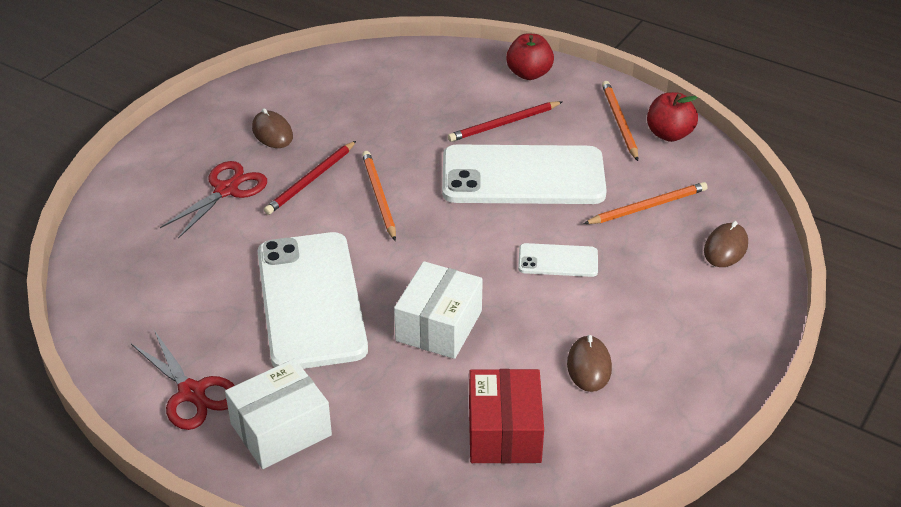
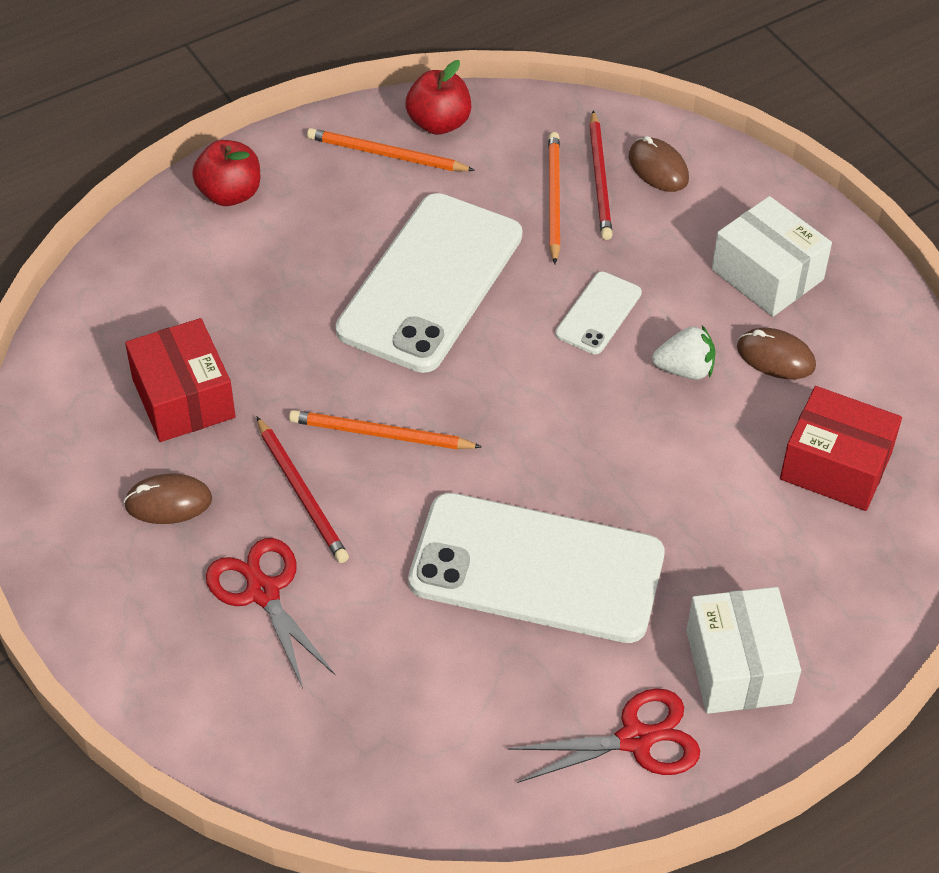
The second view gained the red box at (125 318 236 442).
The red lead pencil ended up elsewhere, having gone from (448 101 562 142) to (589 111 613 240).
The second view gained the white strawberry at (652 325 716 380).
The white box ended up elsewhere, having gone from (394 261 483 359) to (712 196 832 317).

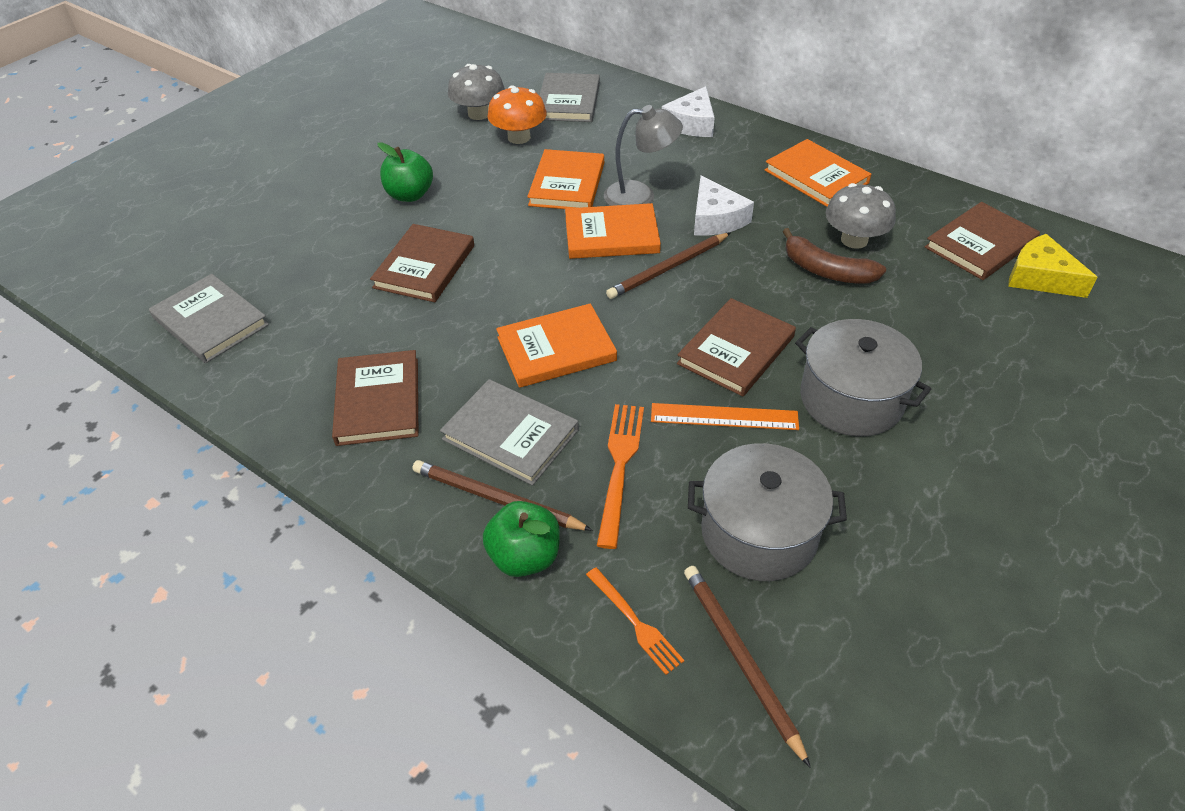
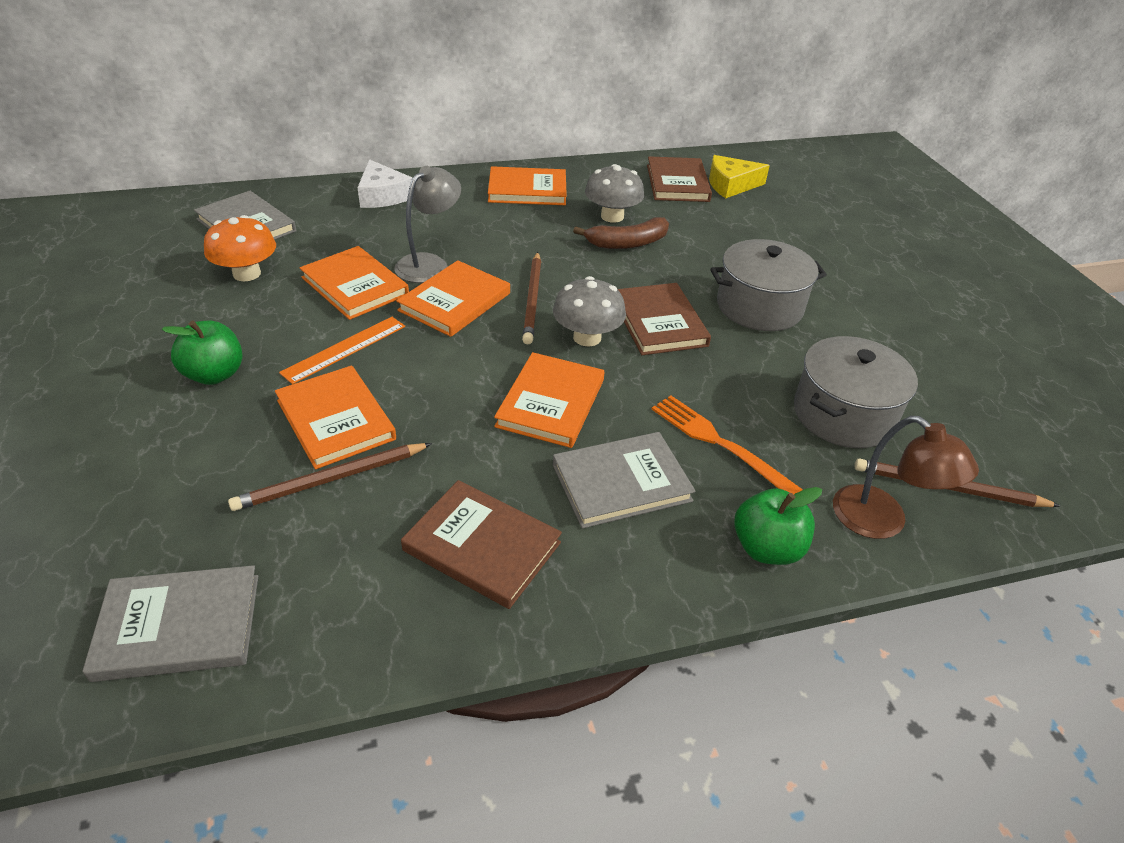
The russet lead pencil ended up elsewhere, having gone from (412 460 593 531) to (228 443 432 511).
What was the russet hardcover at (370 224 474 302) turned into the orange hardcover at (275 366 396 469).
The orange ruler ended up elsewhere, having gone from (651 403 799 430) to (279 317 405 384).
The ash-grey toadstool ended up elsewhere, having gone from (448 64 505 120) to (553 276 626 346).
Where the orange fork stood at (586 567 684 675), the russet reading lamp came to stand at (833 416 979 539).
The second view lost the white cheese wedge at (694 175 754 236).

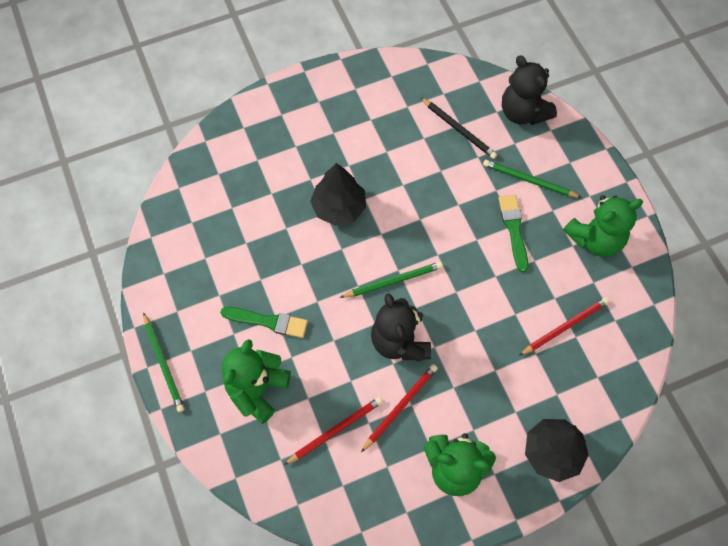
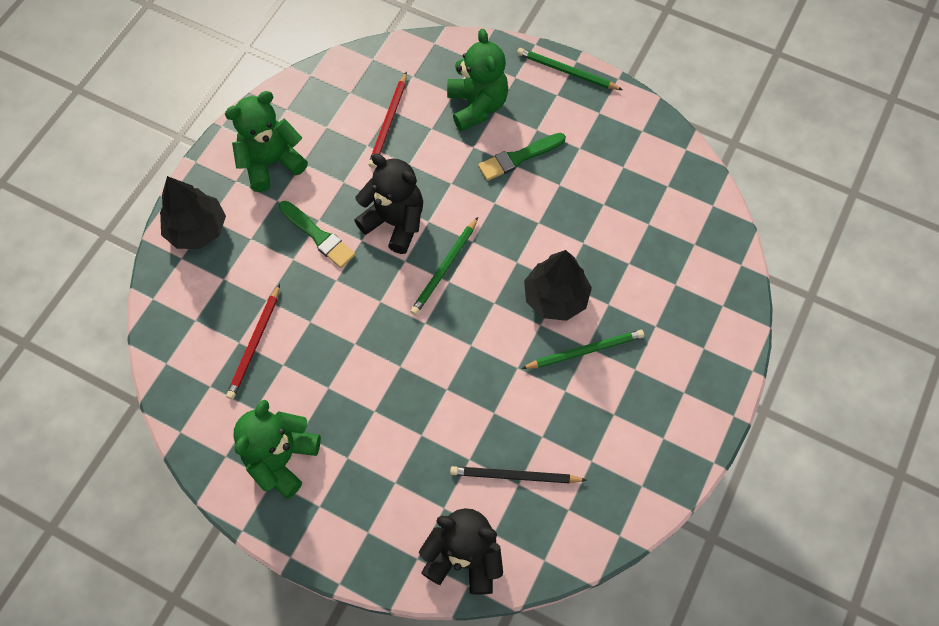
The green paint brush ended up elsewhere, having gone from (499 195 529 273) to (279 201 355 268).
The green lead pencil ended up elsewhere, having gone from (483 160 582 198) to (521 330 644 369).
The second view lost the red lead pencil at (361 364 438 452).

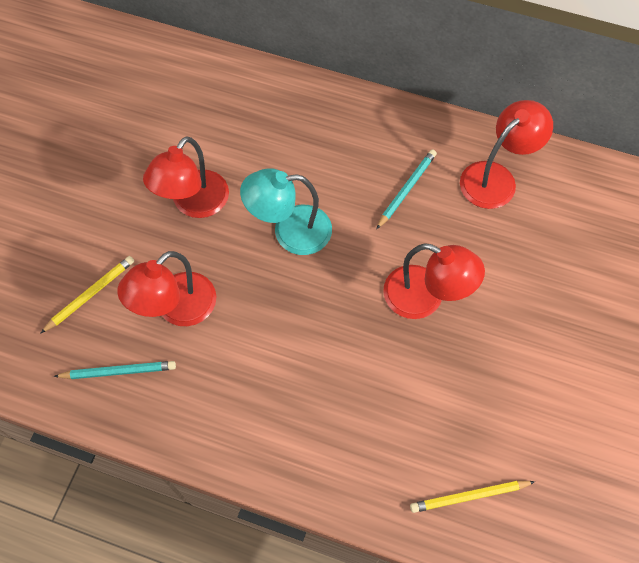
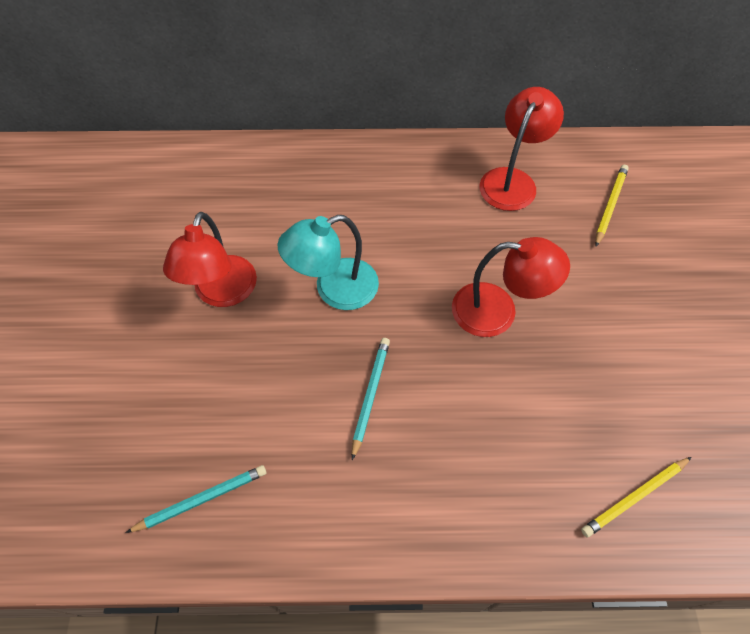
The turquoise lead pencil ended up elsewhere, having gone from (377 149 437 229) to (352 338 390 460).
The bright yellow lead pencil ended up elsewhere, having gone from (40 256 134 334) to (595 165 629 246).
The second view lost the red reading lamp at (117 251 216 326).

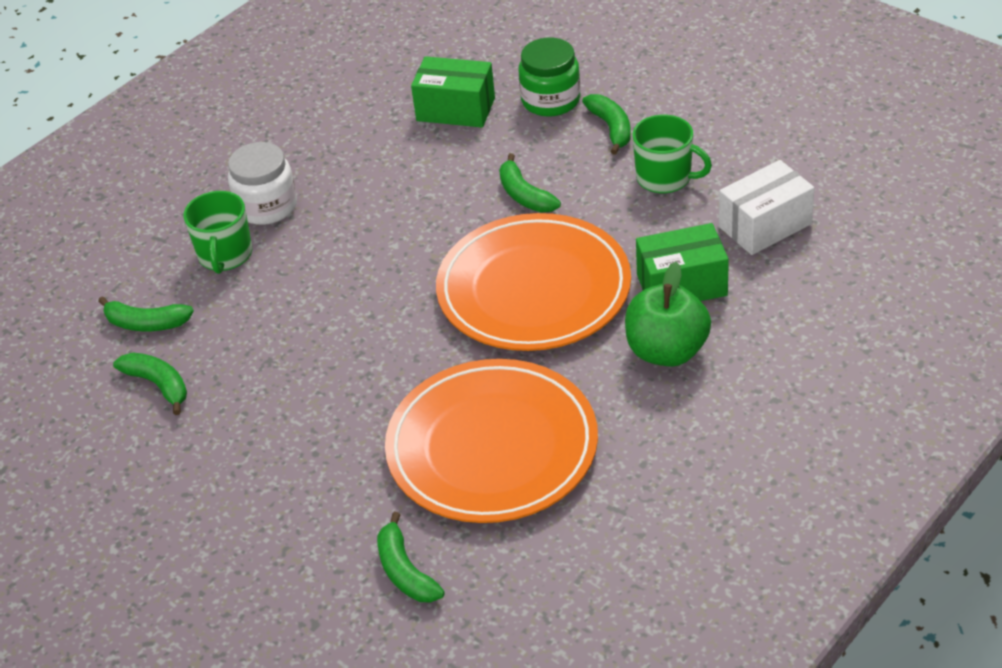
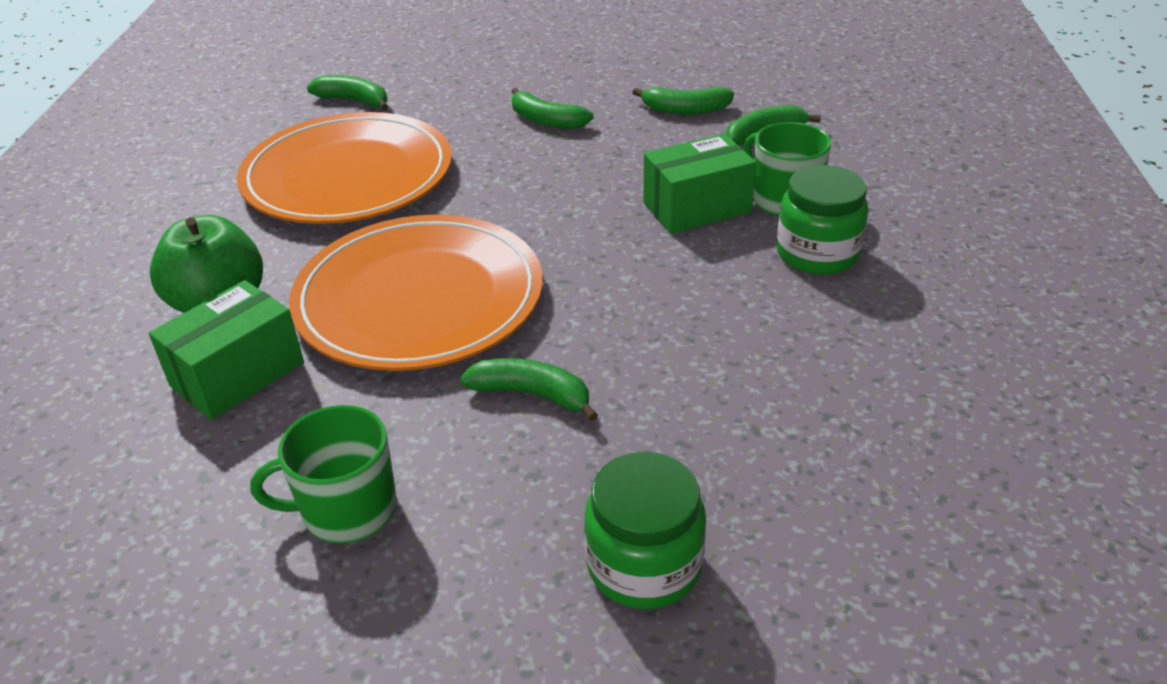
The green banana fruit ended up elsewhere, having gone from (582 94 631 155) to (511 88 594 129).
The green box ended up elsewhere, having gone from (411 56 495 127) to (643 134 756 234).
What was the white jam jar at (228 142 297 225) turned into the green jam jar at (777 165 869 275).
The second view lost the white box at (719 160 814 255).

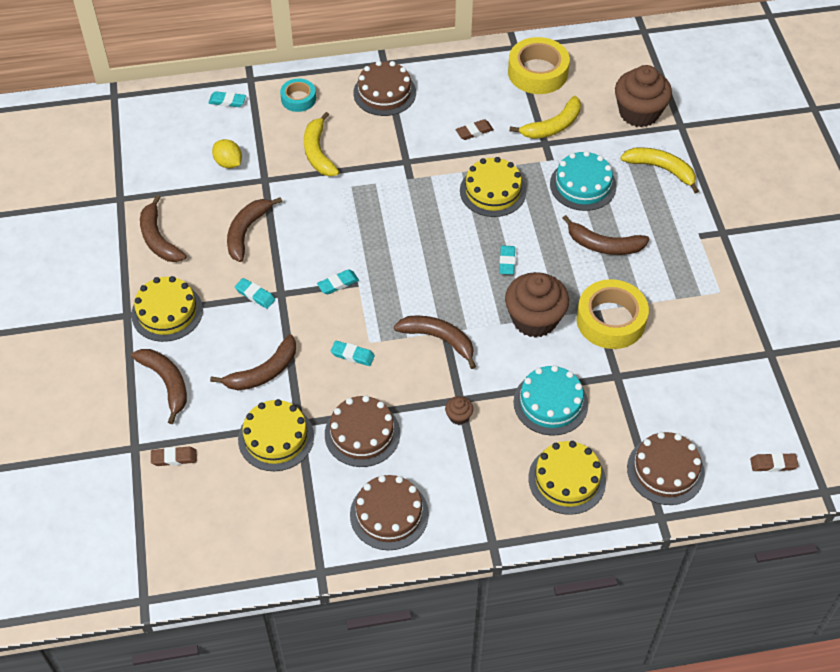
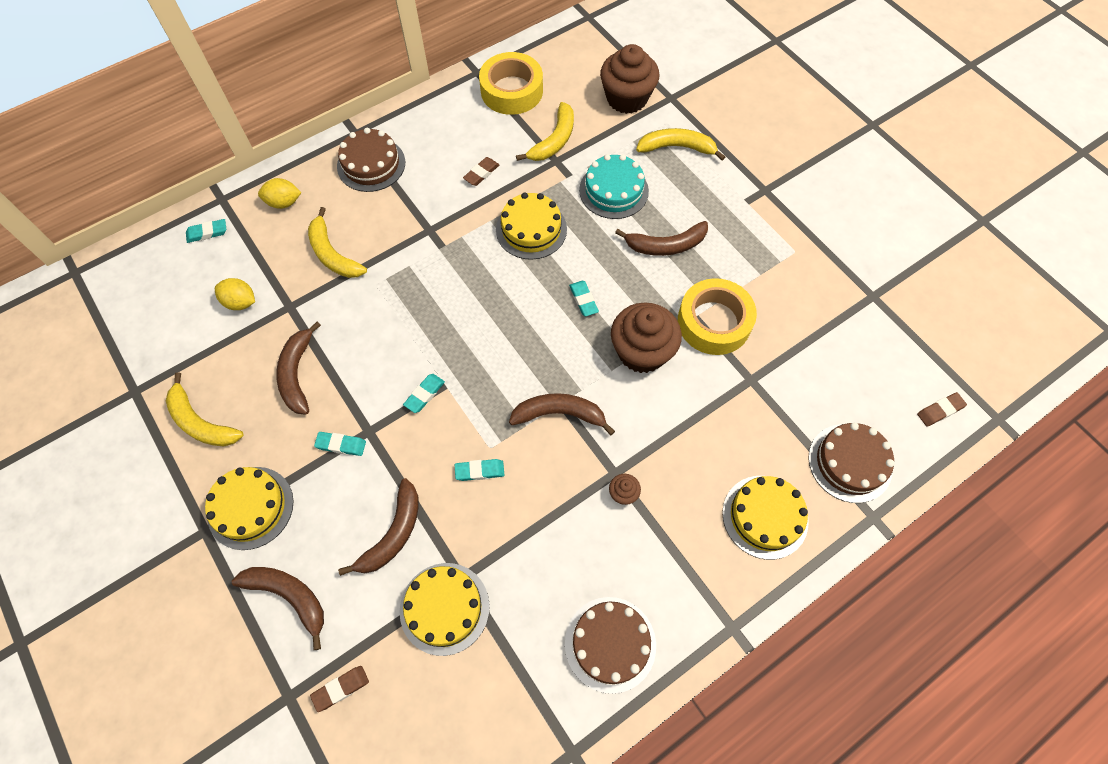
What was the russet banana fruit at (140 195 187 262) turned into the bright yellow banana fruit at (166 372 243 447).
Where the turquoise sticky tape stood at (280 79 316 112), the bright yellow citrus fruit came to stand at (258 178 301 209).
The second view lost the russet cake at (325 395 400 467).
The second view lost the turquoise cake at (513 365 588 436).

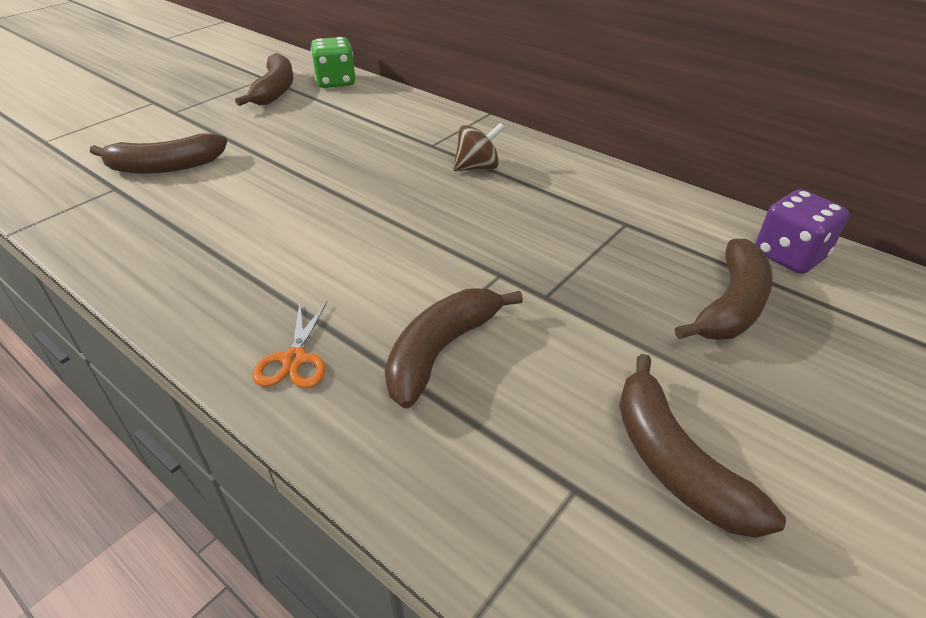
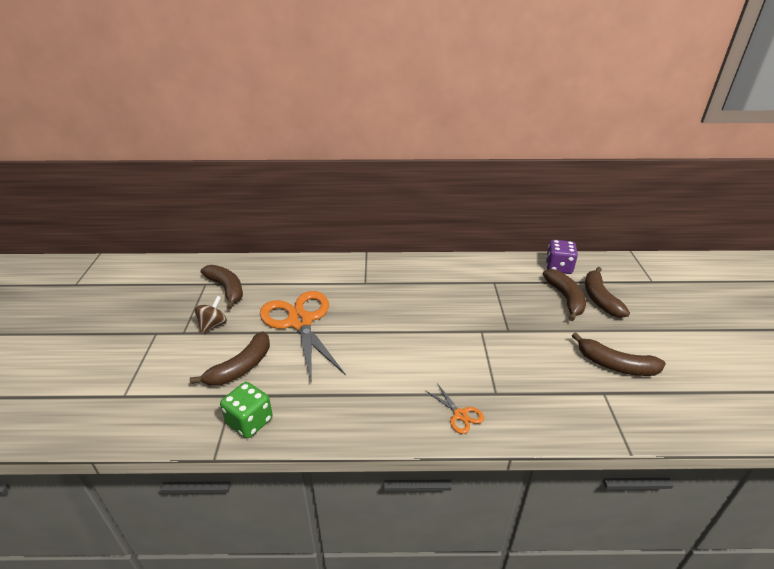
The russet spinning top ended up elsewhere, having gone from (453 122 505 171) to (194 296 227 334).
The green game die ended up elsewhere, having gone from (311 37 356 88) to (220 382 273 438).
The second view gained the orange shears at (260 291 345 381).
The russet banana fruit ended up elsewhere, having gone from (385 288 523 408) to (585 267 630 318).

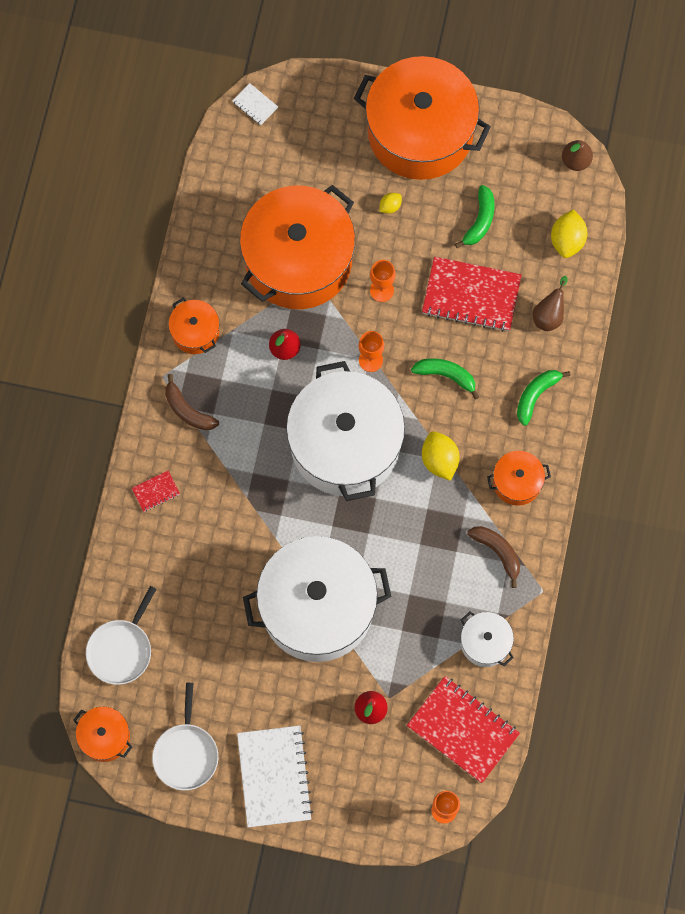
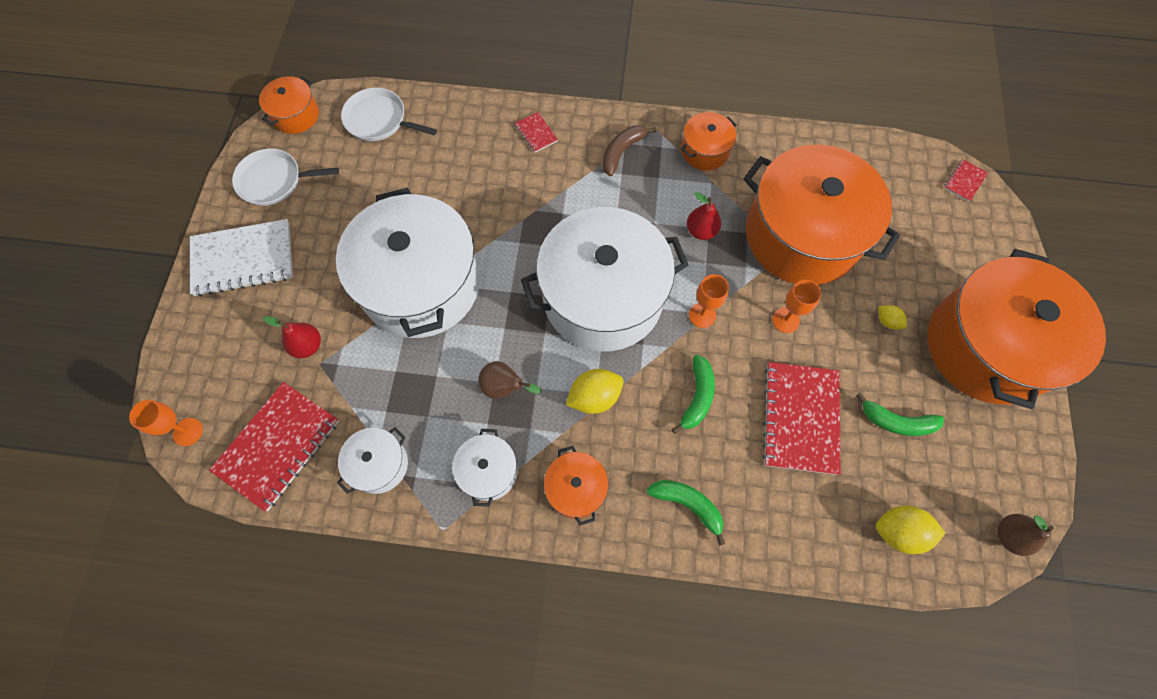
Where the russet banana fruit stood at (467 526 520 588), the white stockpot came to stand at (452 429 518 507).
The russet toy pear ended up elsewhere, having gone from (532 276 568 331) to (478 361 541 399).
What was the white notepad at (232 83 278 125) turned into the red notepad at (944 159 988 202).

